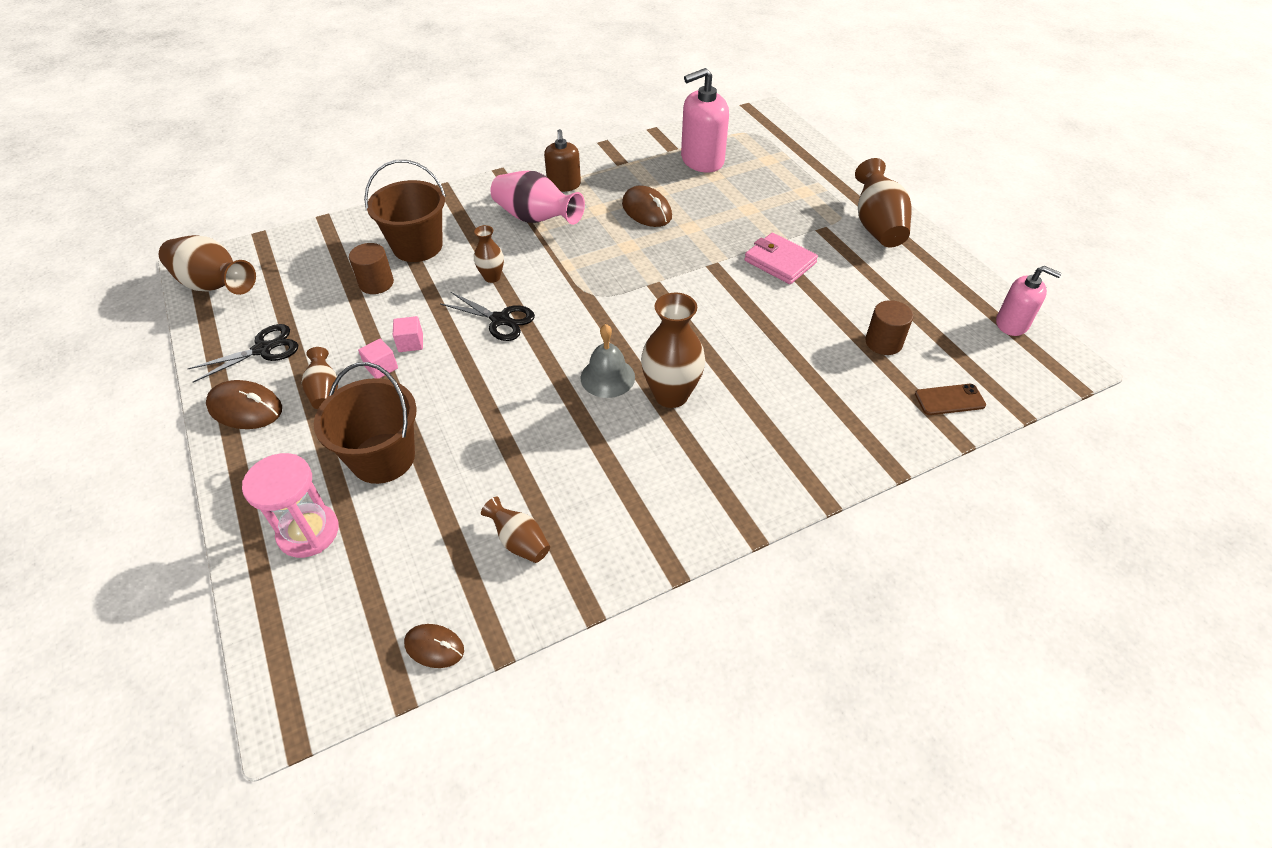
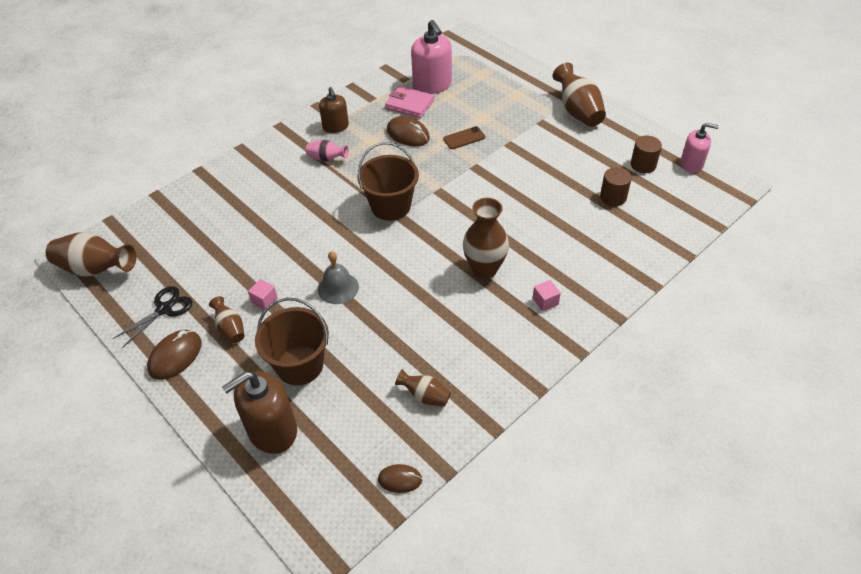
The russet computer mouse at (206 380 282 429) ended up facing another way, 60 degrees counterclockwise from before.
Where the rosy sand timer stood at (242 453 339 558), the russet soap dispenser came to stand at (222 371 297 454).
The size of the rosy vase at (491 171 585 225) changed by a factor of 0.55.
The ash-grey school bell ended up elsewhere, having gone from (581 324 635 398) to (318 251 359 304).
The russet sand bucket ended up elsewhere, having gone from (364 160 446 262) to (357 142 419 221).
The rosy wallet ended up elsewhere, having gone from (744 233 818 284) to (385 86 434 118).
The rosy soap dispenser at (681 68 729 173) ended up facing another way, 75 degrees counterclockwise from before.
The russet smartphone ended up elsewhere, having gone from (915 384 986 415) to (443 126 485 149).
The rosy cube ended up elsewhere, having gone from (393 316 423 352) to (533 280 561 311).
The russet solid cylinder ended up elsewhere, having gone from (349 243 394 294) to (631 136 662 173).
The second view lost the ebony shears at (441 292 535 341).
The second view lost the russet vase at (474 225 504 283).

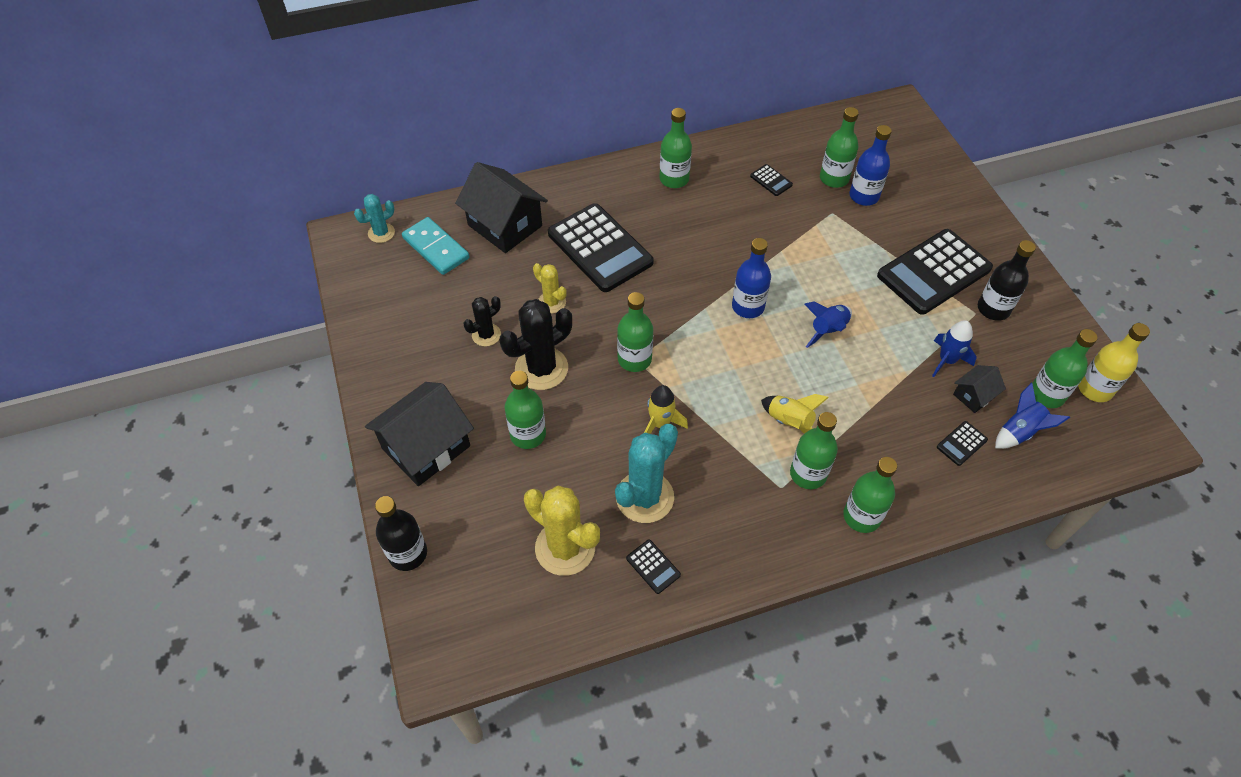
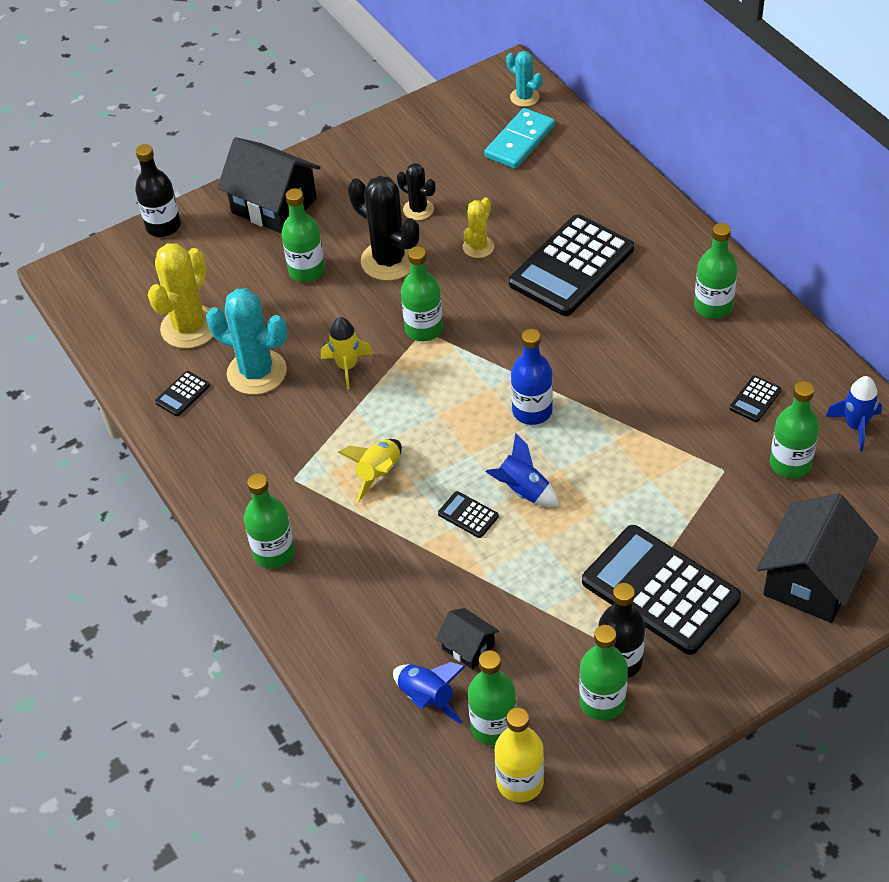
The ebony calculator ended up elsewhere, having gone from (937 421 988 466) to (438 491 499 538).
The green flask ended up elsewhere, having gone from (790 412 838 489) to (579 625 628 721).
The ebony toy house ended up elsewhere, having gone from (455 162 548 253) to (757 493 878 623).
The royal blue rocket ended up elsewhere, having gone from (932 320 976 377) to (826 376 882 451).
The second view lost the royal blue flask at (849 125 892 206).

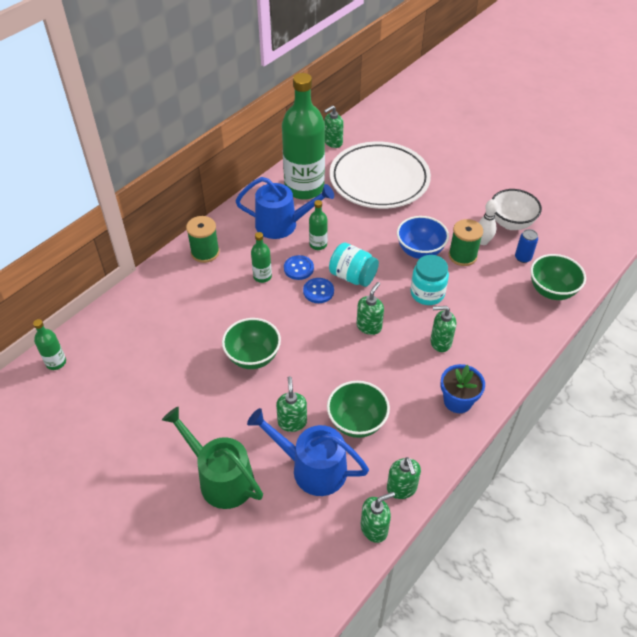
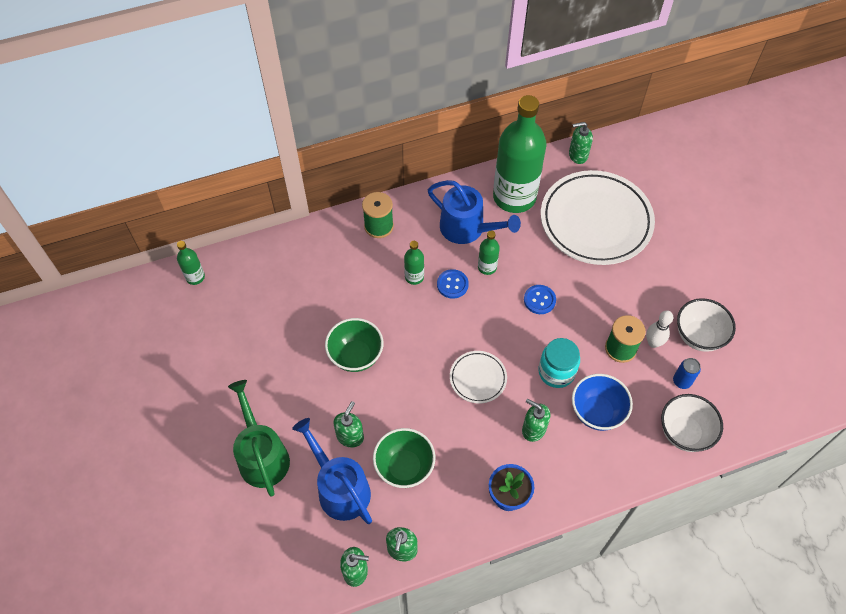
Where the green soap dispenser stood at (356 282 384 335), the white plate came to stand at (450 351 507 403).
The royal blue sewing button ended up elsewhere, having gone from (303 278 334 303) to (524 285 556 314).
The royal blue deep dish ended up elsewhere, having gone from (397 216 449 259) to (572 374 633 431).
What was the green deep dish at (531 254 586 300) turned into the white deep dish at (661 394 723 452).
The second view lost the turquoise jam jar at (329 243 379 287).

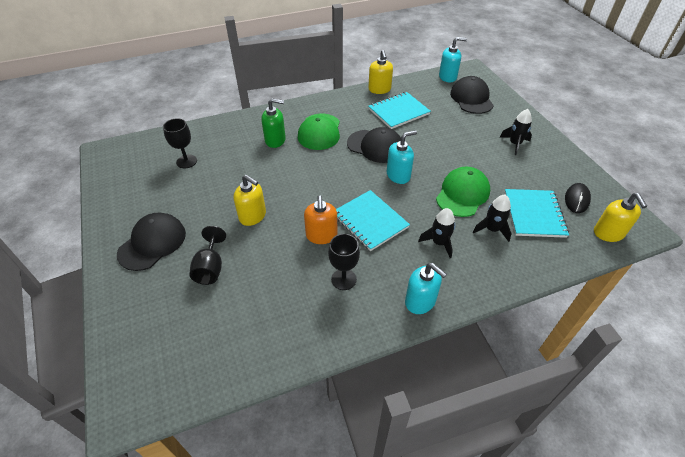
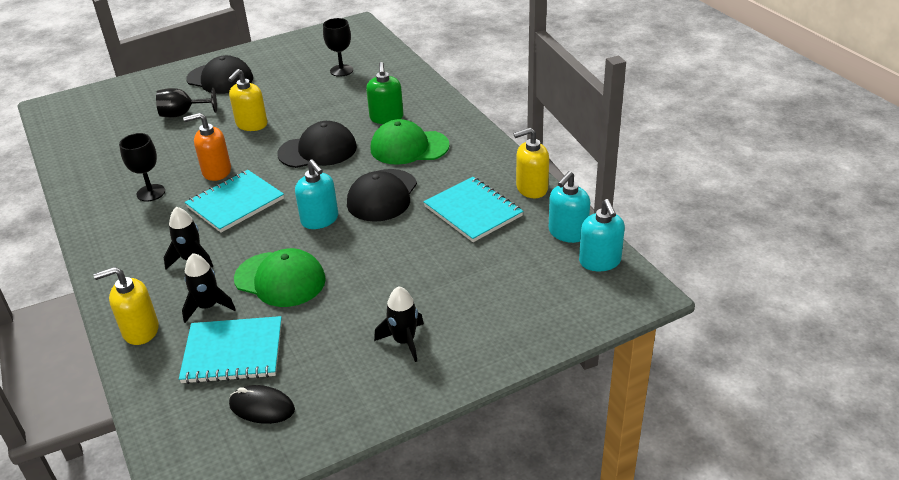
The bright yellow soap dispenser ended up elsewhere, having gone from (594 193 647 242) to (94 267 159 345).
The ebony cap ended up elsewhere, having gone from (450 76 494 114) to (277 121 357 168).
The turquoise soap dispenser ended up elsewhere, having gone from (405 263 447 314) to (549 171 590 243).

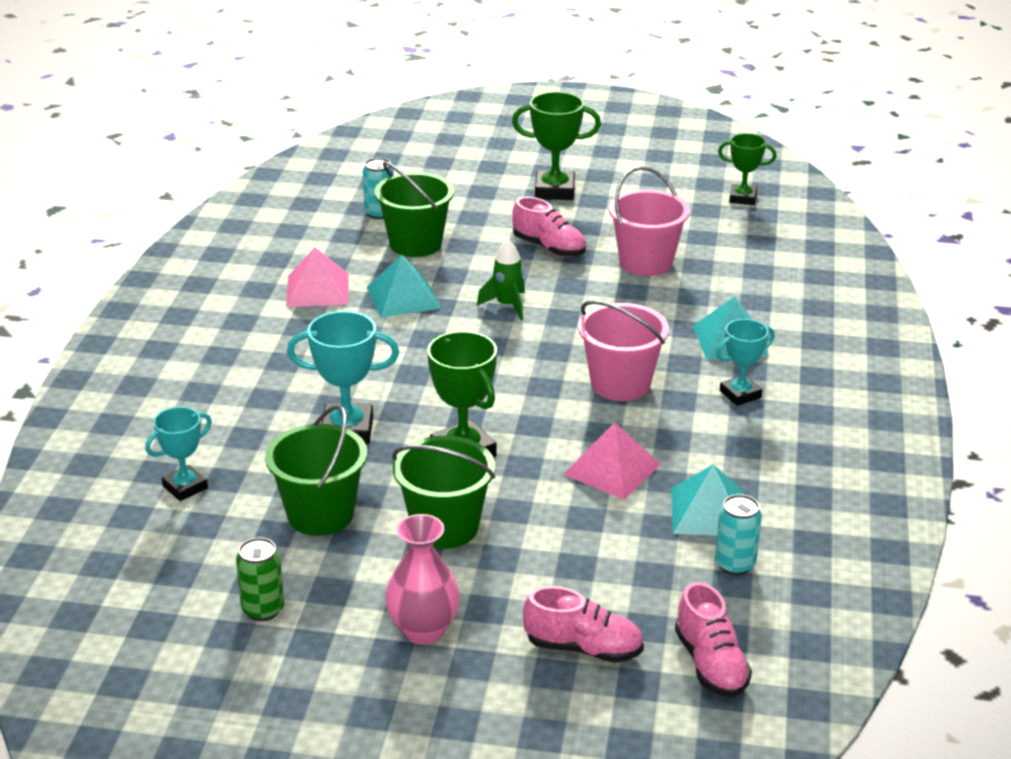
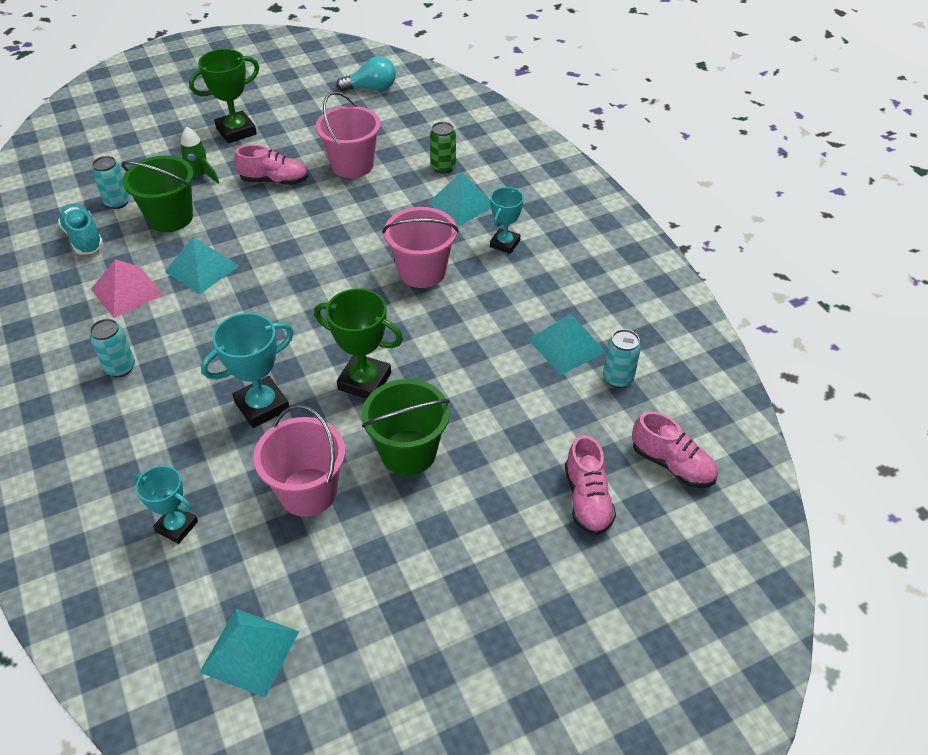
The second view gained the turquoise lace-up shoe at (58 204 104 255).
The second view gained the turquoise can at (90 319 135 377).
The turquoise prize cup at (145 407 212 501) ended up facing another way, 75 degrees counterclockwise from before.
The green rocket ended up elsewhere, having gone from (477 240 525 321) to (181 127 219 184).
The second view gained the turquoise pyramid at (199 609 299 697).
What was the green sand bucket at (265 405 367 536) turned into the rosy sand bucket at (253 405 345 517).
Where the green prize cup stood at (718 133 777 205), the turquoise bulb came to stand at (336 56 396 91).
The green can ended up elsewhere, having gone from (236 537 284 621) to (430 122 456 174).
The rosy lace-up shoe at (523 586 644 663) ended up facing another way, 105 degrees clockwise from before.
The second view lost the rosy vase at (385 514 460 644).
The second view lost the rosy pyramid at (563 423 661 500).

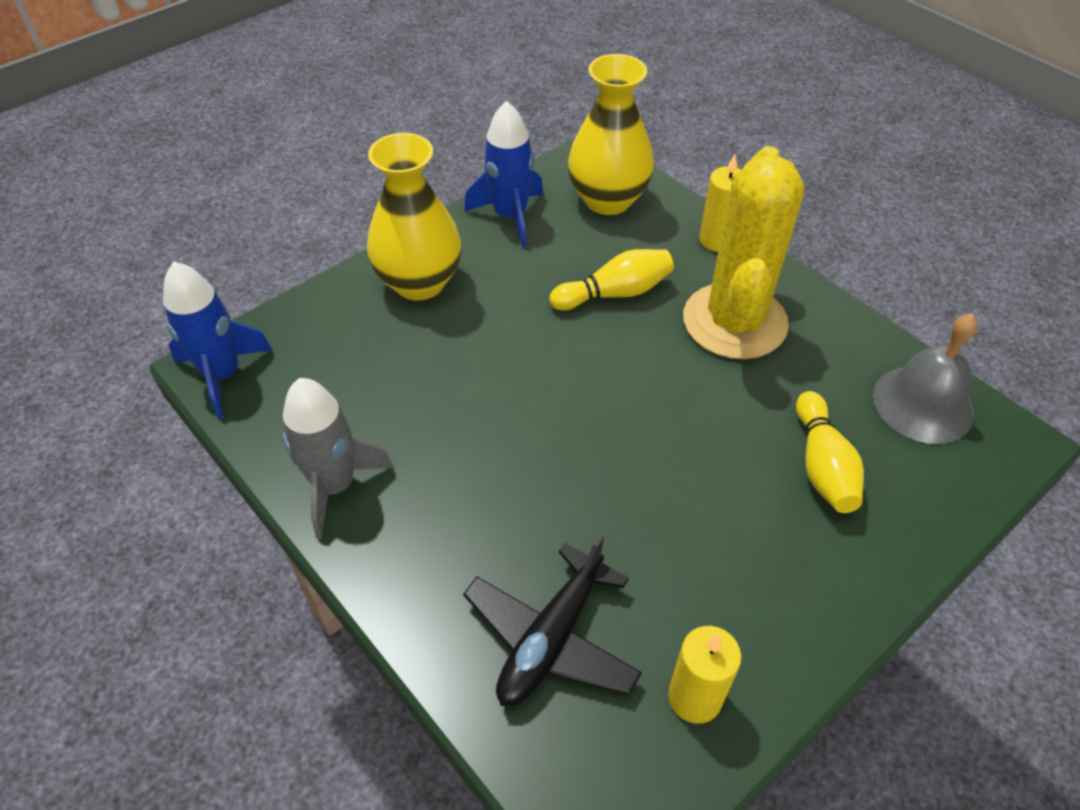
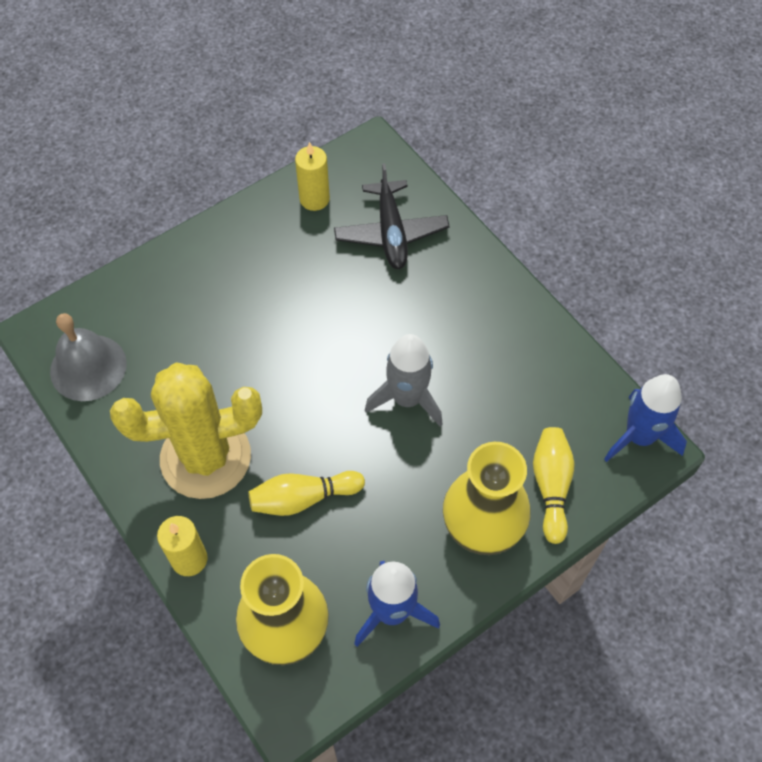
The bright yellow cactus at (683 146 804 359) ended up facing another way, 60 degrees clockwise from before.
The ebony aeroplane at (463 534 642 706) ended up facing another way, 135 degrees clockwise from before.
The ash-grey rocket ended up elsewhere, having gone from (283 378 394 539) to (365 334 443 427).
The bright yellow skittle ended up elsewhere, having gone from (796 391 864 513) to (533 427 575 544).

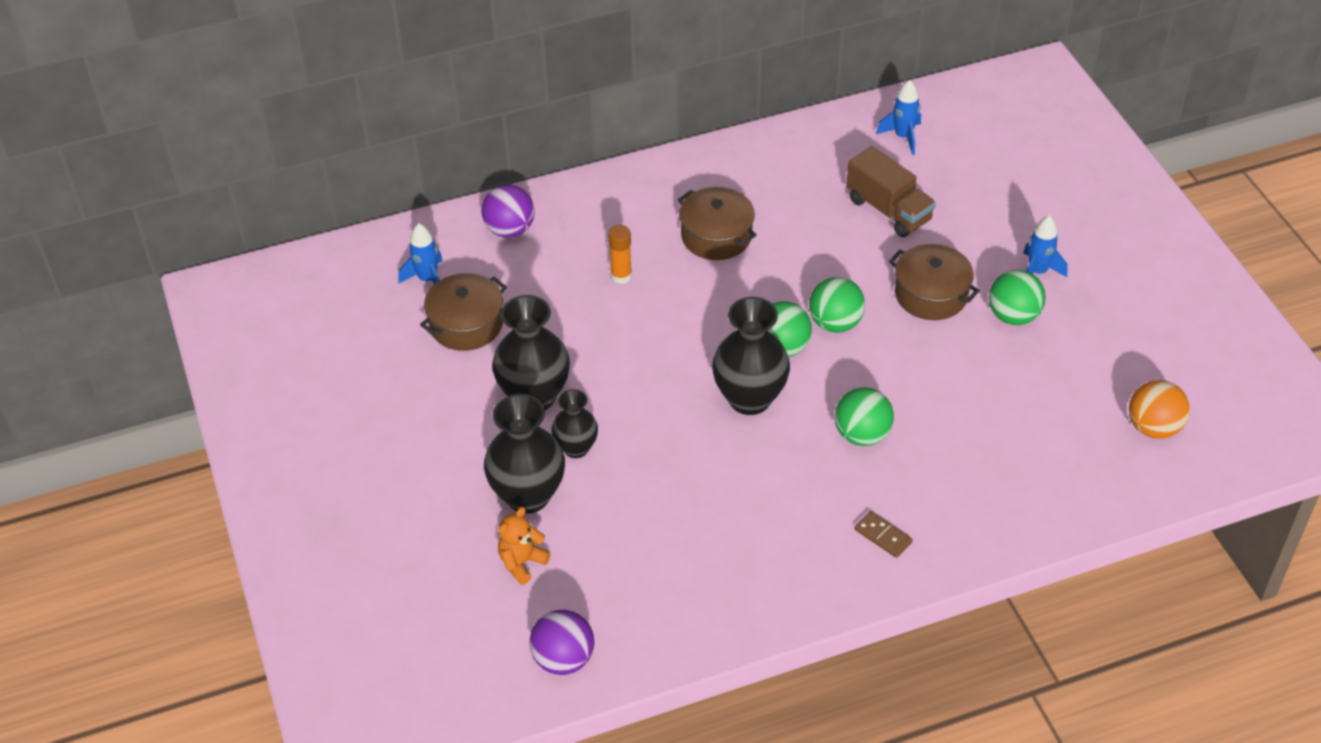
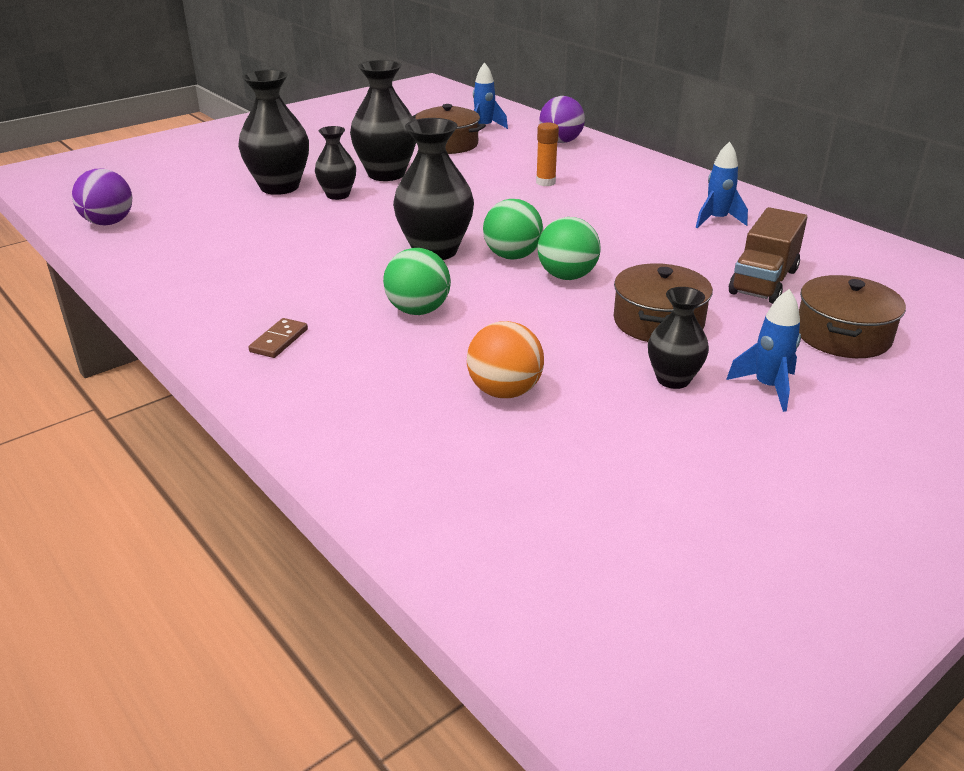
The orange play ball ended up elsewhere, having gone from (1129 380 1190 439) to (467 321 544 398).
Where the green play ball stood at (989 270 1046 325), the ebony vase came to stand at (648 287 709 389).
The royal blue rocket ended up elsewhere, having gone from (876 80 921 155) to (696 141 748 228).
The russet stockpot ended up elsewhere, having gone from (678 187 757 260) to (799 275 906 358).
The second view lost the orange teddy at (498 507 551 585).

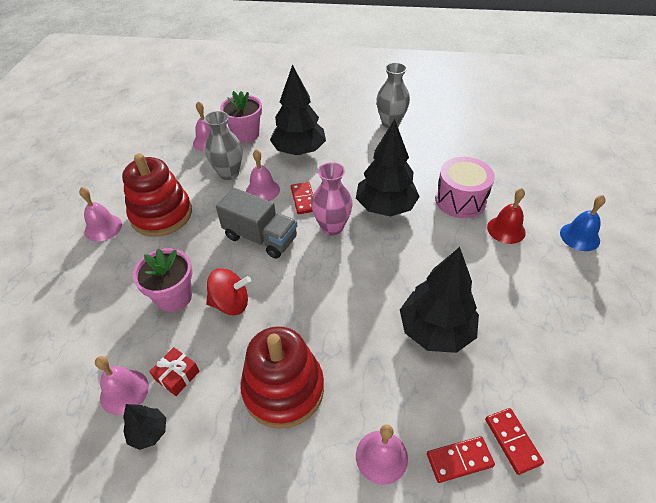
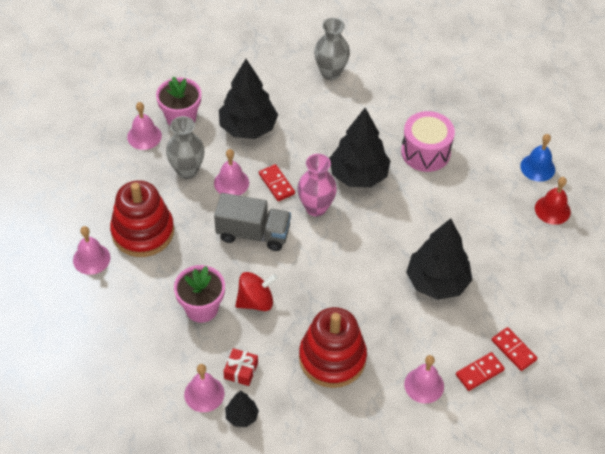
The red school bell ended up elsewhere, having gone from (487 188 526 244) to (535 177 571 225).

